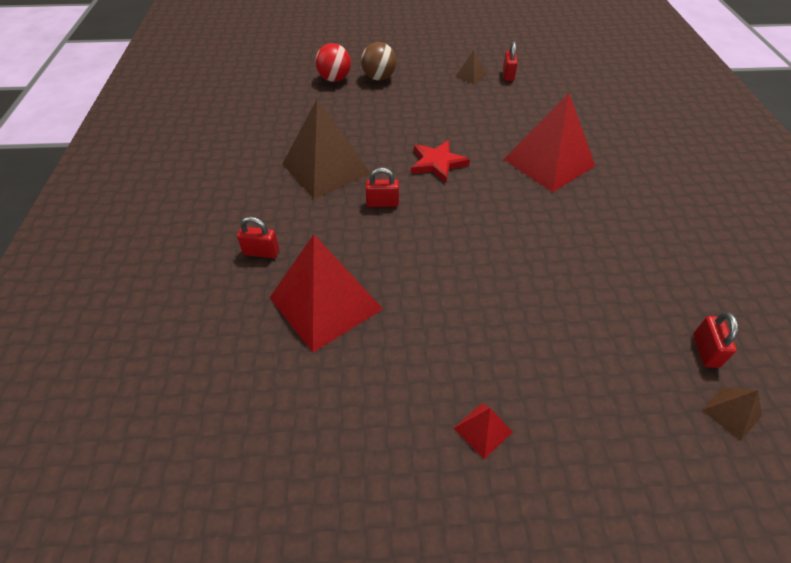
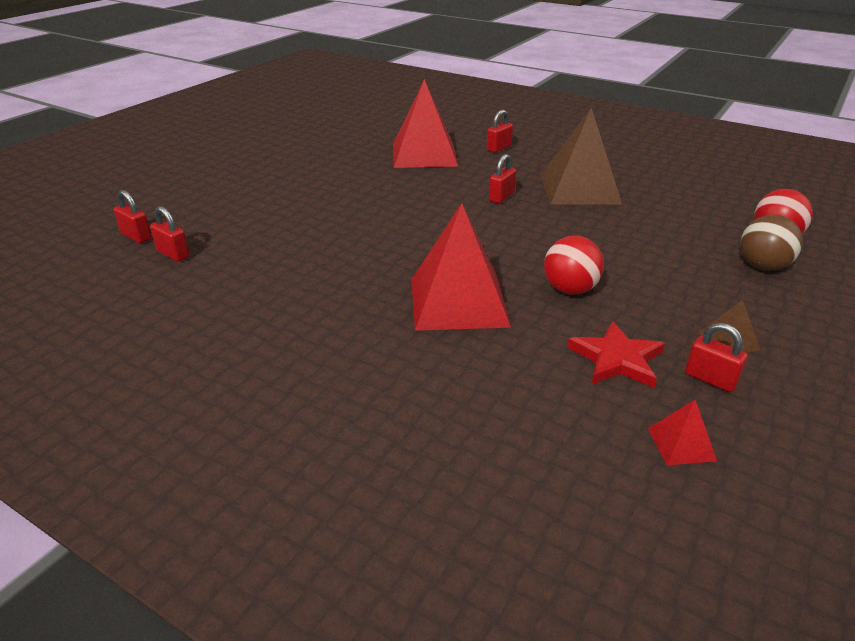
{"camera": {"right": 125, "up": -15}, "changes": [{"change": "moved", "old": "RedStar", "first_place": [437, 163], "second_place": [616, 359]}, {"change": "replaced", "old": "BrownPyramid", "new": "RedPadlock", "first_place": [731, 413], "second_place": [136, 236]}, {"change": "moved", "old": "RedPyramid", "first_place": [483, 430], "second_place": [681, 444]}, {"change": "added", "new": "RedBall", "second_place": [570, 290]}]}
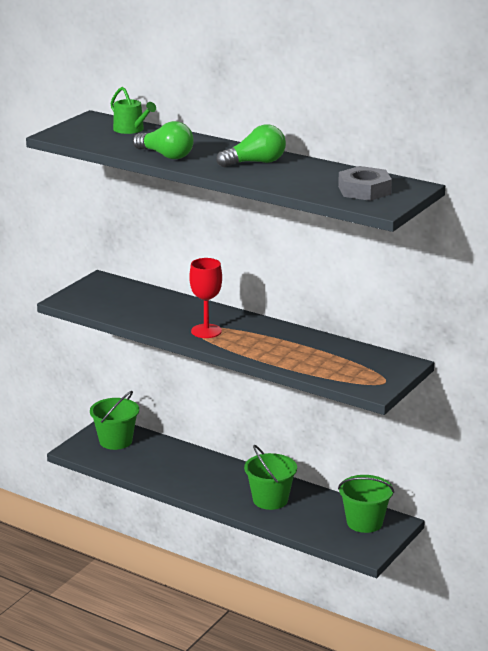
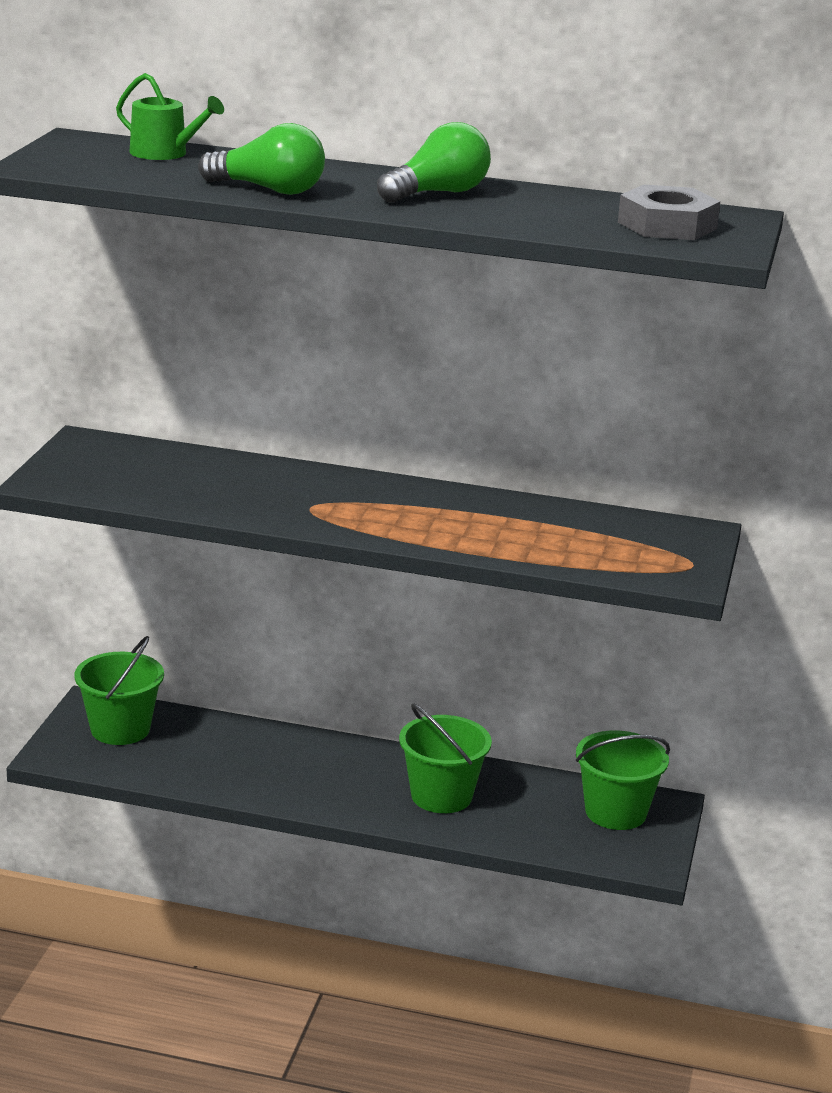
{"camera": {"right": -20, "up": 0}, "changes": [{"change": "removed", "old": "RedGoblet", "first_place": [206, 331]}]}
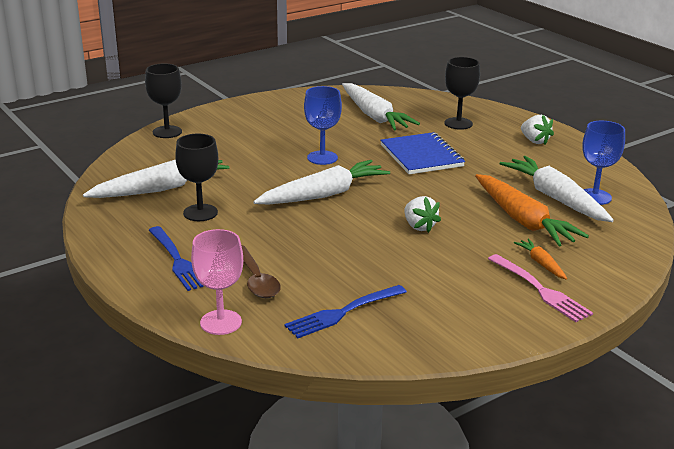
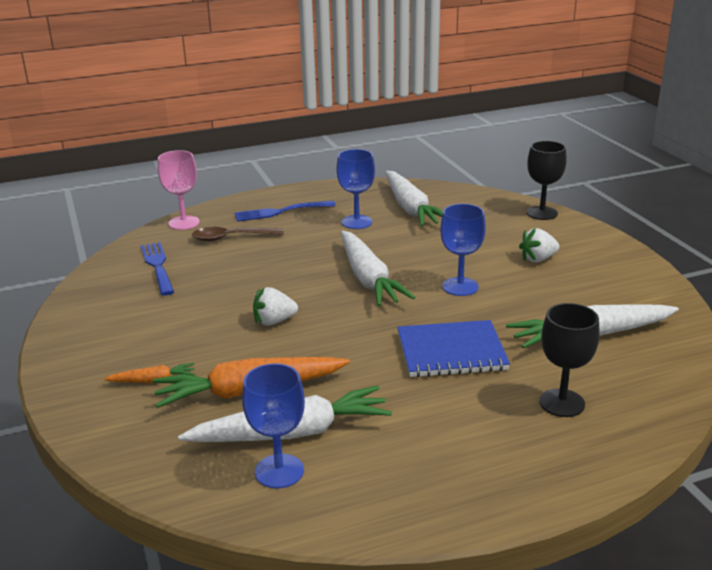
{"camera": {"right": 105, "up": 0}, "changes": [{"change": "moved", "old": "WhiteStrawberry", "first_place": [535, 141], "second_place": [538, 259]}, {"change": "recoloured", "old": "BlackGoblet", "new": "BlueGoblet", "first_place": [200, 213], "second_place": [356, 222]}, {"change": "removed", "old": "PinkFork", "first_place": [539, 289]}]}
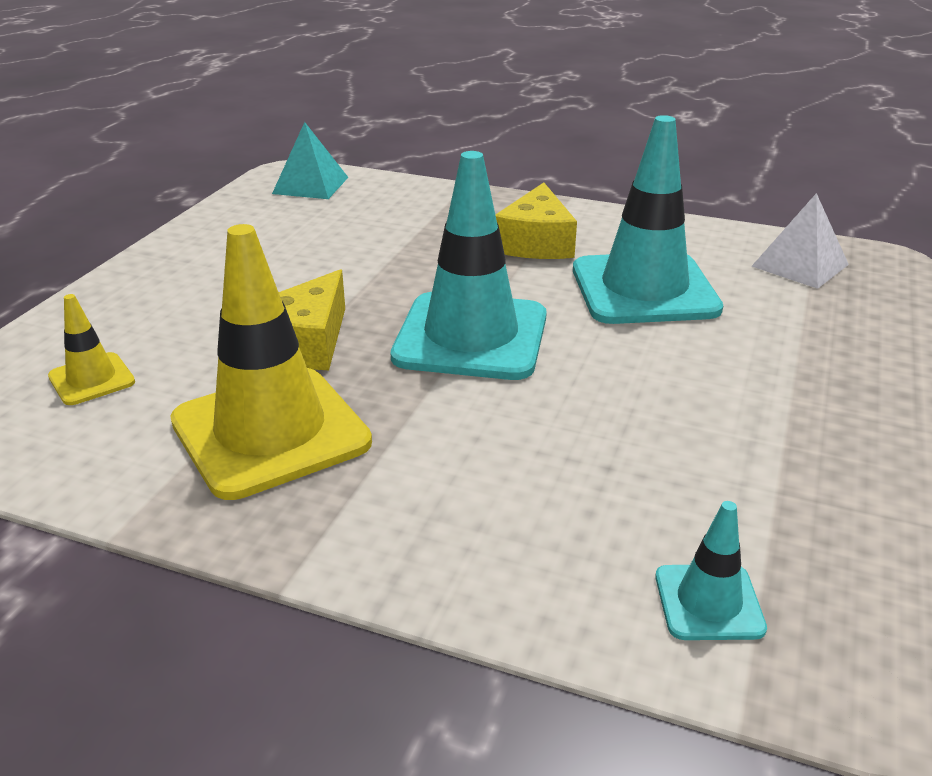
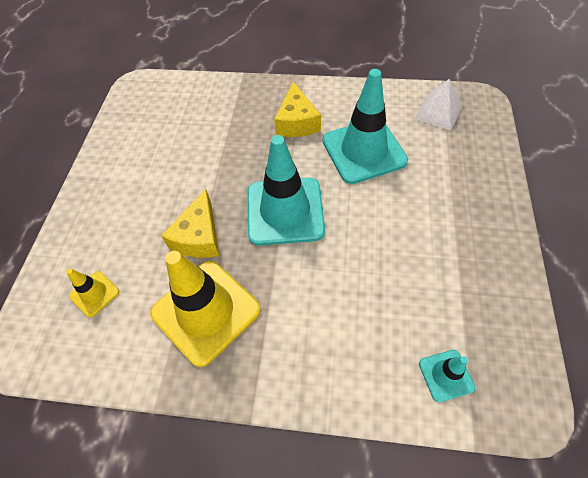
{"camera": {"right": -10, "up": 25}, "changes": [{"change": "removed", "old": "TurquoisePyramid", "first_place": [310, 185]}]}
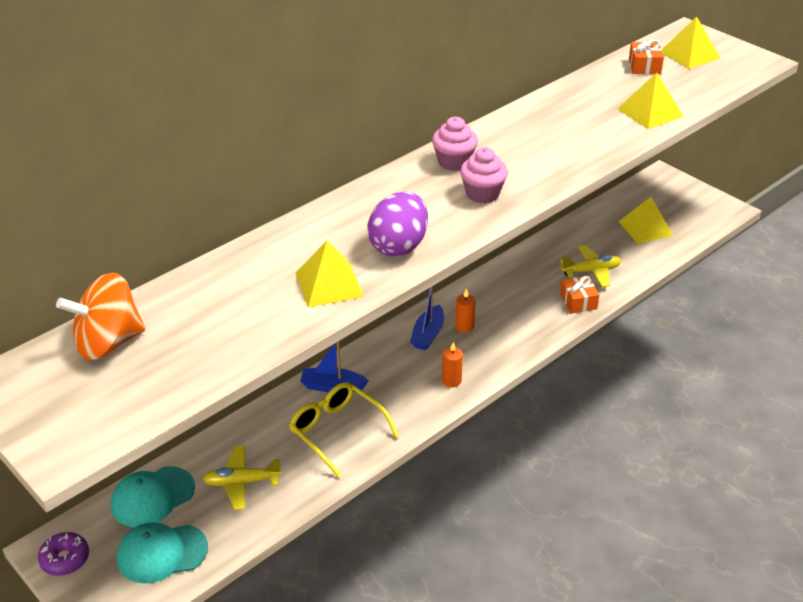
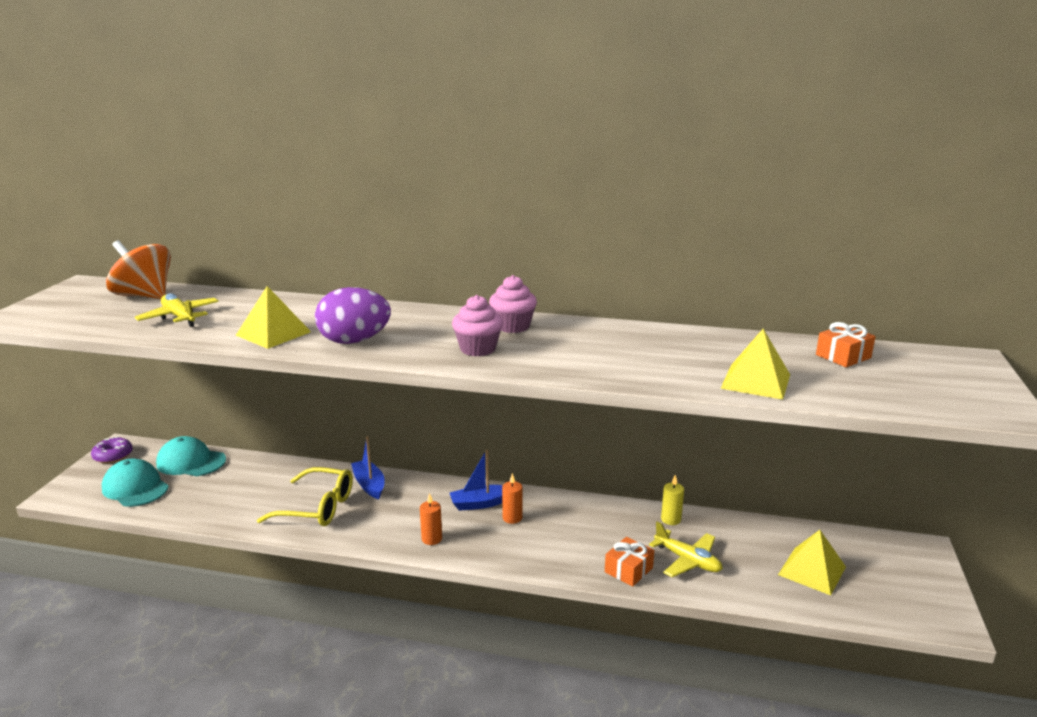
{"camera": {"right": 55, "up": -15}, "changes": [{"change": "removed", "old": "YellowPyramid", "first_place": [689, 54]}, {"change": "turned", "old": "YellowGlasses", "first_place": [337, 431], "second_place": [317, 507], "degrees": 90}, {"change": "moved", "old": "YellowPlane", "first_place": [242, 482], "second_place": [179, 317]}, {"change": "added", "new": "YellowCandle", "second_place": [671, 519]}]}
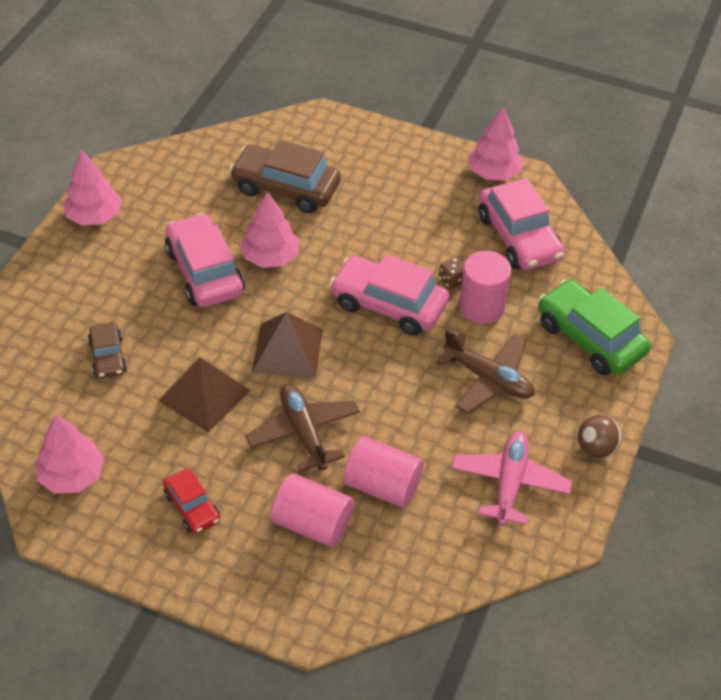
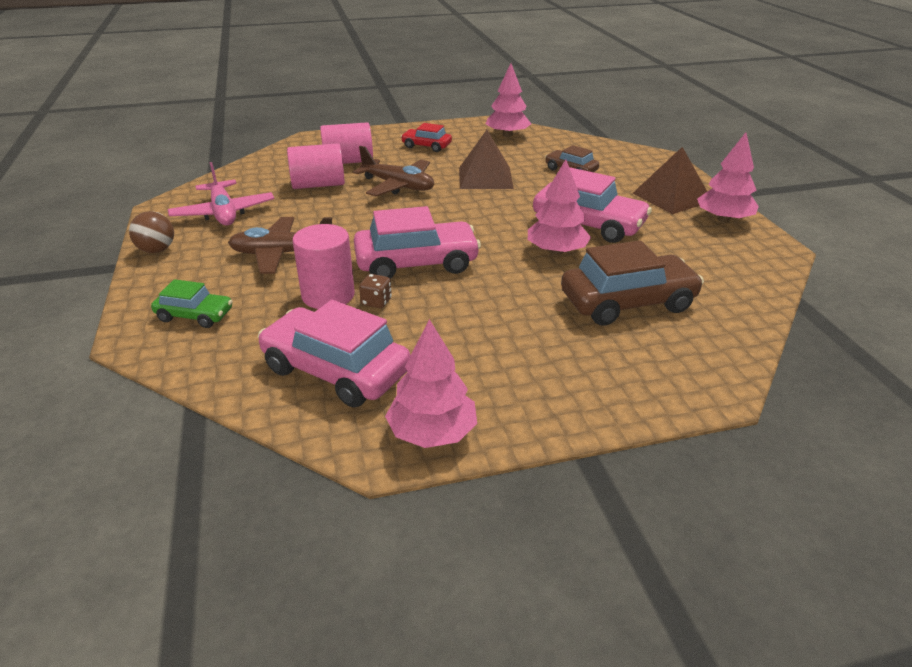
{"camera": {"right": 145, "up": -15}, "changes": [{"change": "resized", "old": "GreenCar", "first_place": [590, 338], "second_place": [195, 315], "factor": 0.55}, {"change": "moved", "old": "BrownPyramid", "first_place": [287, 350], "second_place": [671, 197]}]}
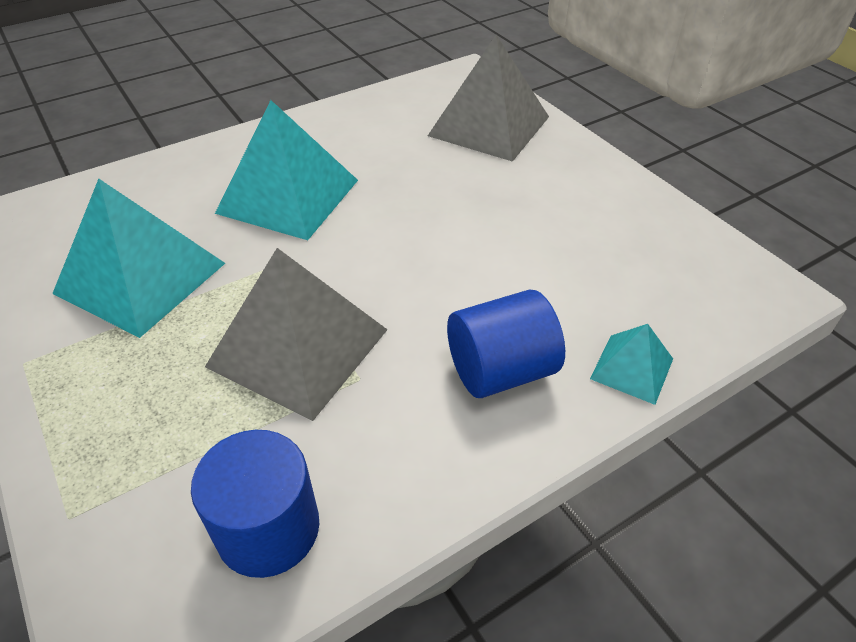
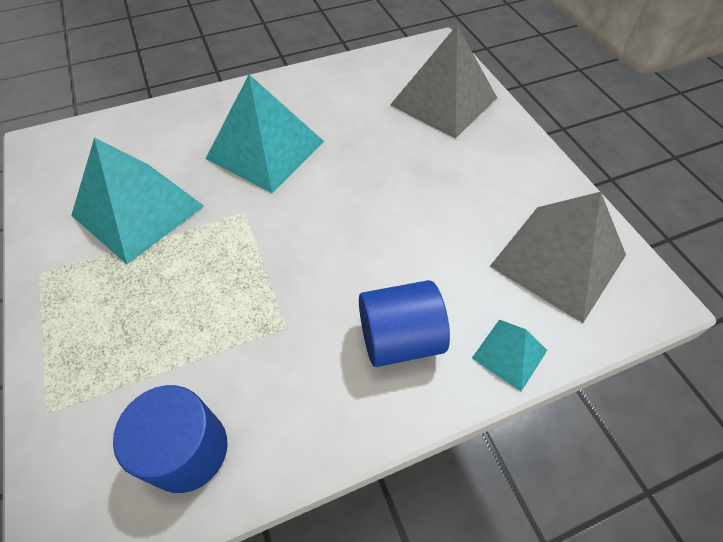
{"camera": {"right": 10, "up": 10}, "changes": [{"change": "moved", "old": "GreyPyramid", "first_place": [298, 348], "second_place": [558, 260]}]}
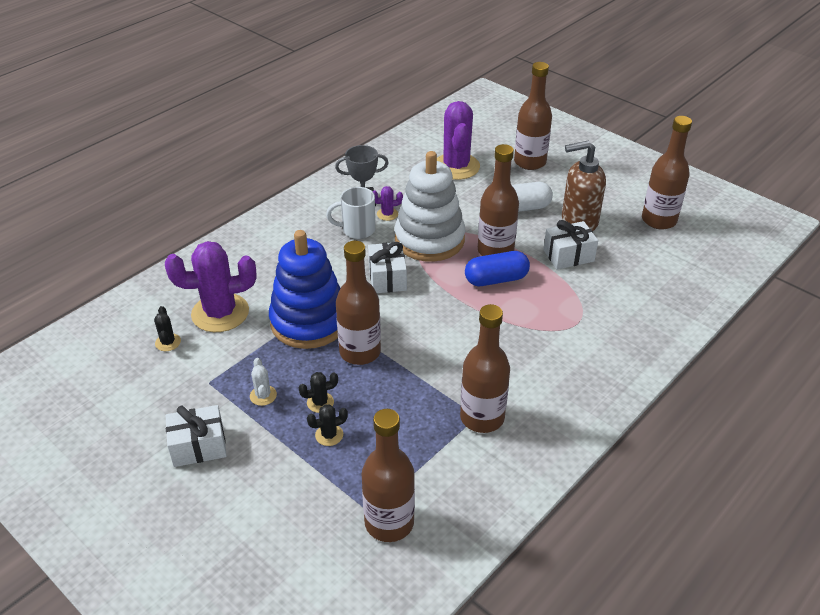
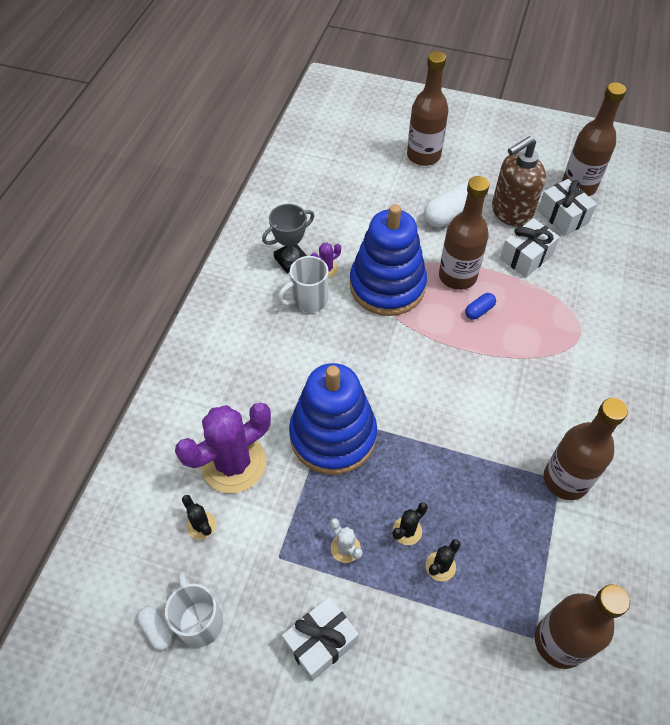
{"camera": {"right": -25, "up": 15}, "changes": [{"change": "removed", "old": "PurpleCactus", "first_place": [456, 167]}, {"change": "recoloured", "old": "WhiteStackingToy", "new": "BlueStackingToy", "first_place": [429, 240], "second_place": [387, 286]}, {"change": "removed", "old": "BrownBottle", "first_place": [360, 352]}, {"change": "moved", "old": "WhiteGift", "first_place": [387, 278], "second_place": [562, 216]}, {"change": "resized", "old": "BlueCapsule", "first_place": [496, 279], "second_place": [479, 311], "factor": 0.53}, {"change": "added", "new": "WhiteMug", "second_place": [199, 620]}, {"change": "added", "new": "WhiteCapsule", "second_place": [156, 630]}]}
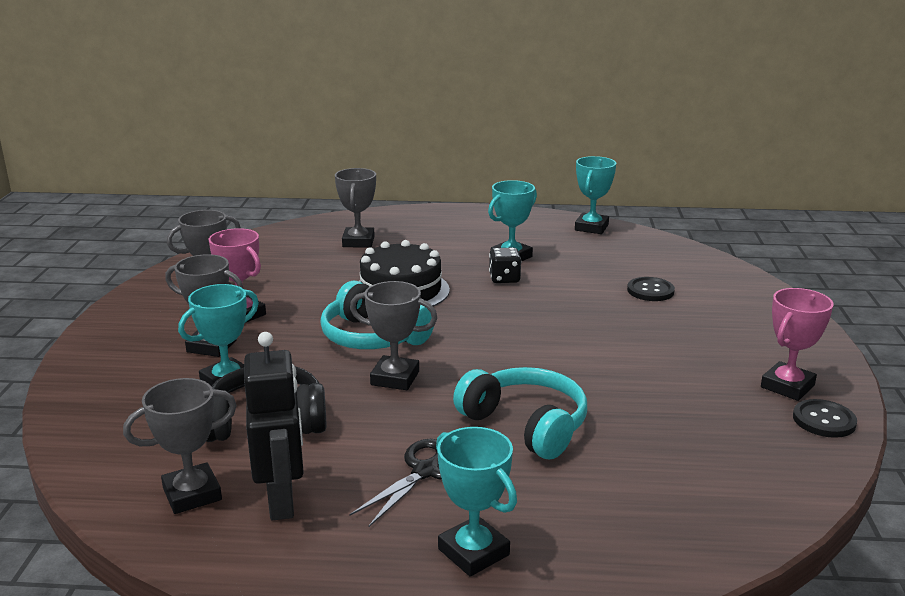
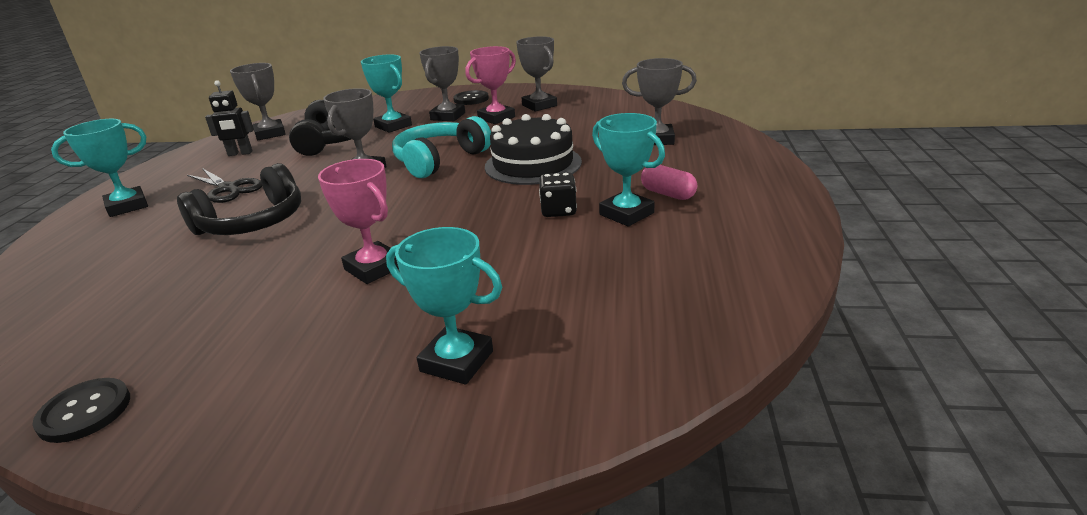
{"camera": {"right": 95, "up": 5}, "changes": [{"change": "moved", "old": "TurquoiseTrophy", "first_place": [591, 227], "second_place": [456, 361]}, {"change": "moved", "old": "BlackButton", "first_place": [650, 291], "second_place": [471, 99]}, {"change": "moved", "old": "PinkTrophy", "first_place": [787, 386], "second_place": [374, 268]}, {"change": "resized", "old": "BlackRobot", "first_place": [282, 501], "second_place": [240, 153], "factor": 0.64}, {"change": "recoloured", "old": "TurquoiseHeadphones", "new": "BlackHeadphones", "first_place": [526, 425], "second_place": [253, 222]}, {"change": "added", "new": "PinkCapsule", "second_place": [668, 194]}]}
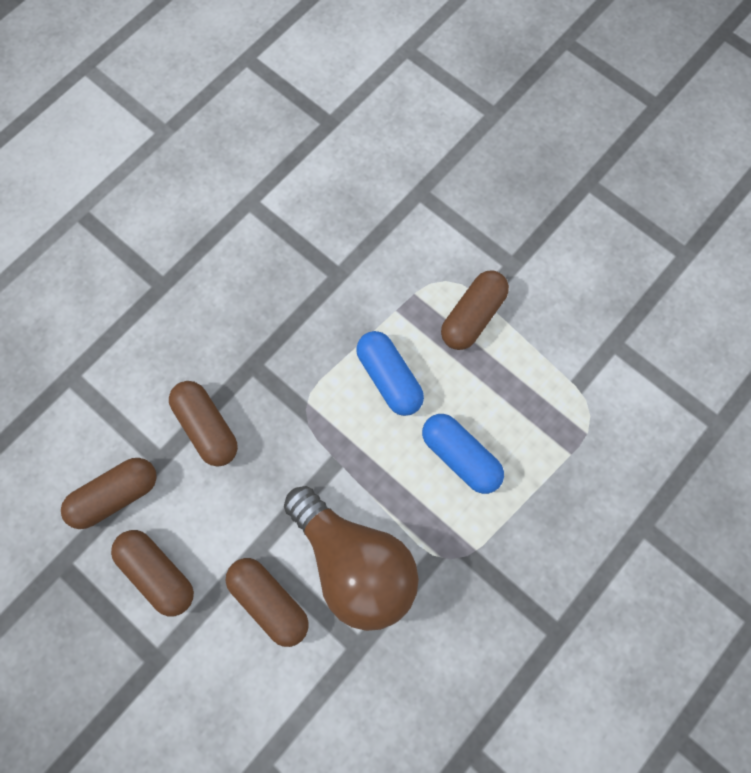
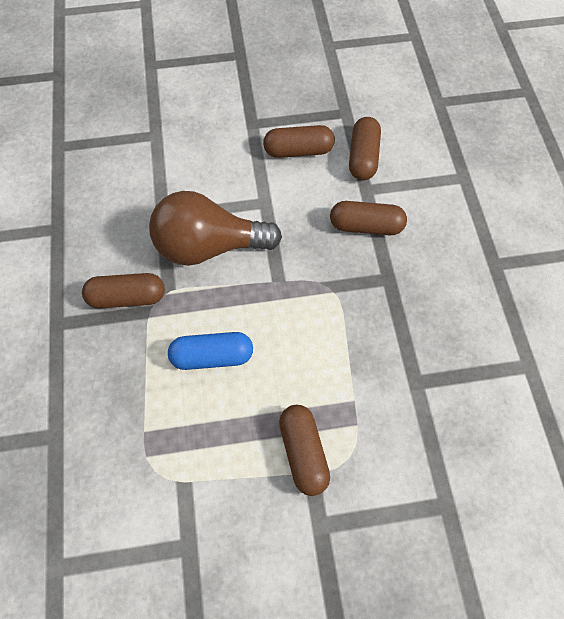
{"camera": {"right": 130, "up": -10}, "changes": [{"change": "removed", "old": "BlueCapsule", "first_place": [389, 378]}, {"change": "moved", "old": "BrownCapsule", "first_place": [270, 600], "second_place": [127, 298]}]}
